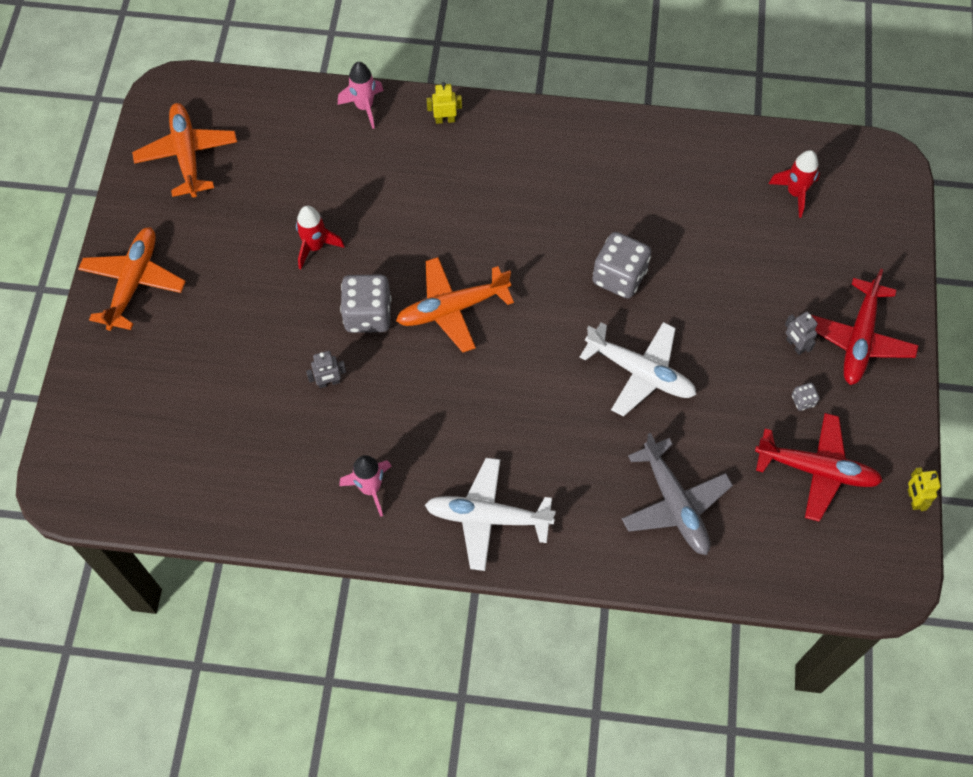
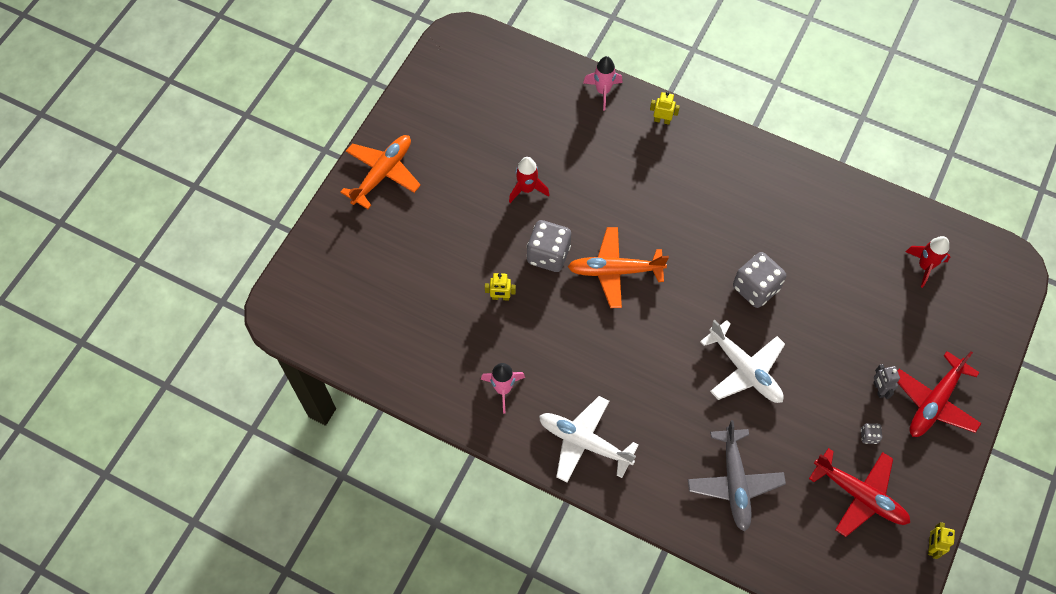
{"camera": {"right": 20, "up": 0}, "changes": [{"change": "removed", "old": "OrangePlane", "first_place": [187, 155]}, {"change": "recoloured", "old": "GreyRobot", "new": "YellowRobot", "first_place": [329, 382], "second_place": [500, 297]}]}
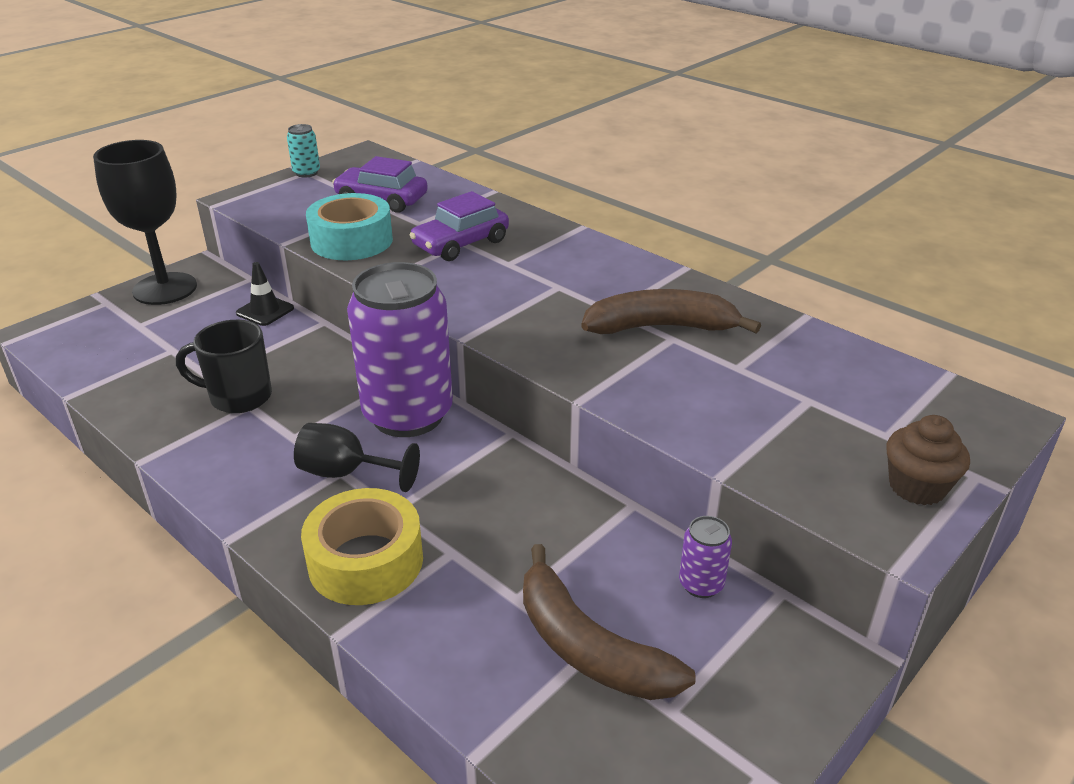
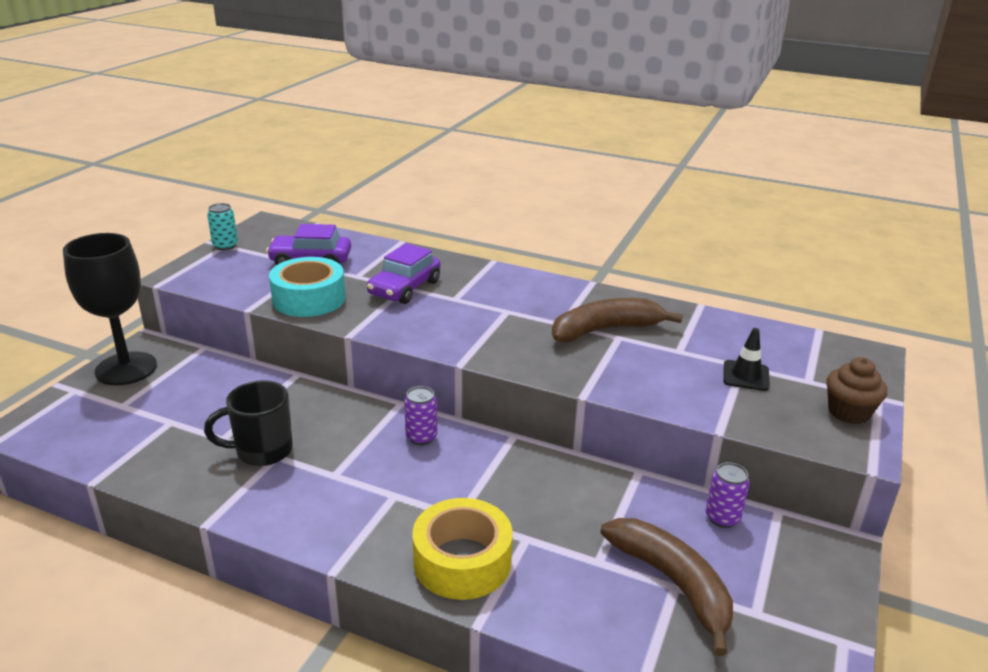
{"camera": {"right": -20, "up": -5}, "changes": [{"change": "moved", "old": "BlackTrafficCone", "first_place": [265, 311], "second_place": [746, 376]}, {"change": "resized", "old": "PurpleCan", "first_place": [408, 415], "second_place": [421, 437], "factor": 0.4}, {"change": "removed", "old": "BlackGoblet", "first_place": [346, 473]}, {"change": "turned", "old": "BrownBanana", "first_place": [588, 647], "second_place": [673, 583], "degrees": -150}]}
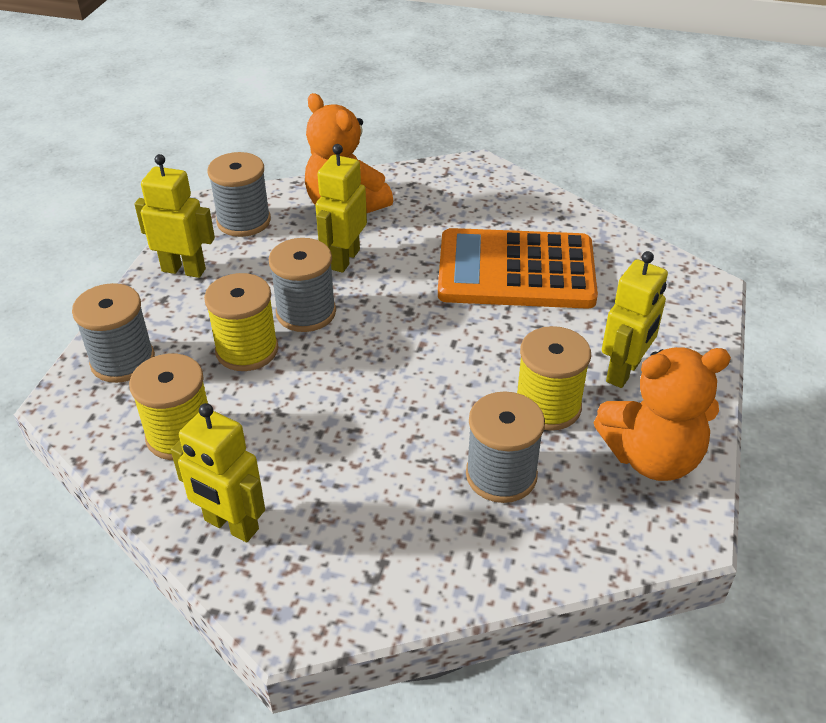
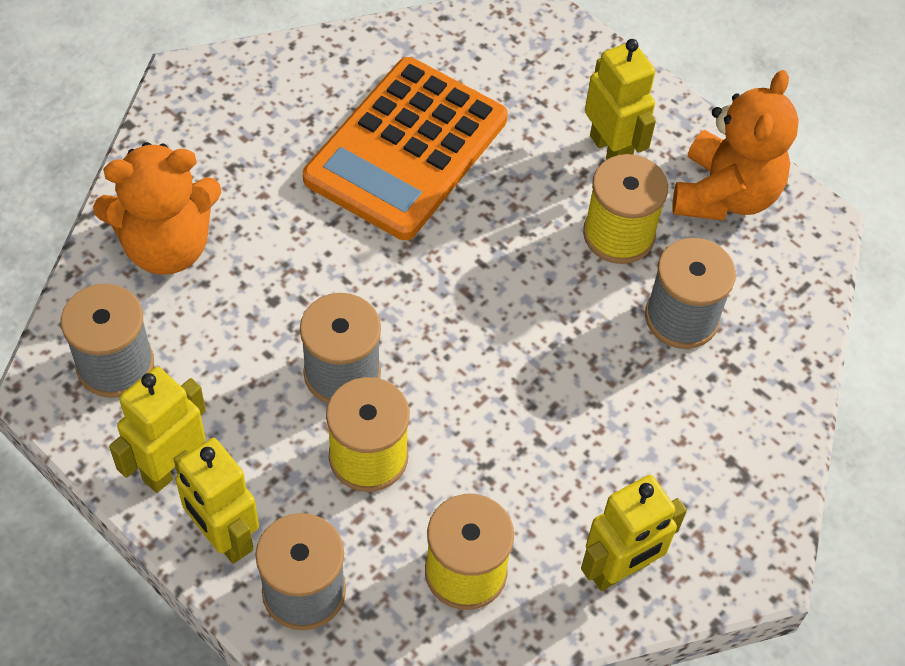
{"camera": {"right": -65, "up": 15}, "changes": [{"change": "moved", "old": "YellowRobot", "first_place": [344, 259], "second_place": [224, 537]}]}
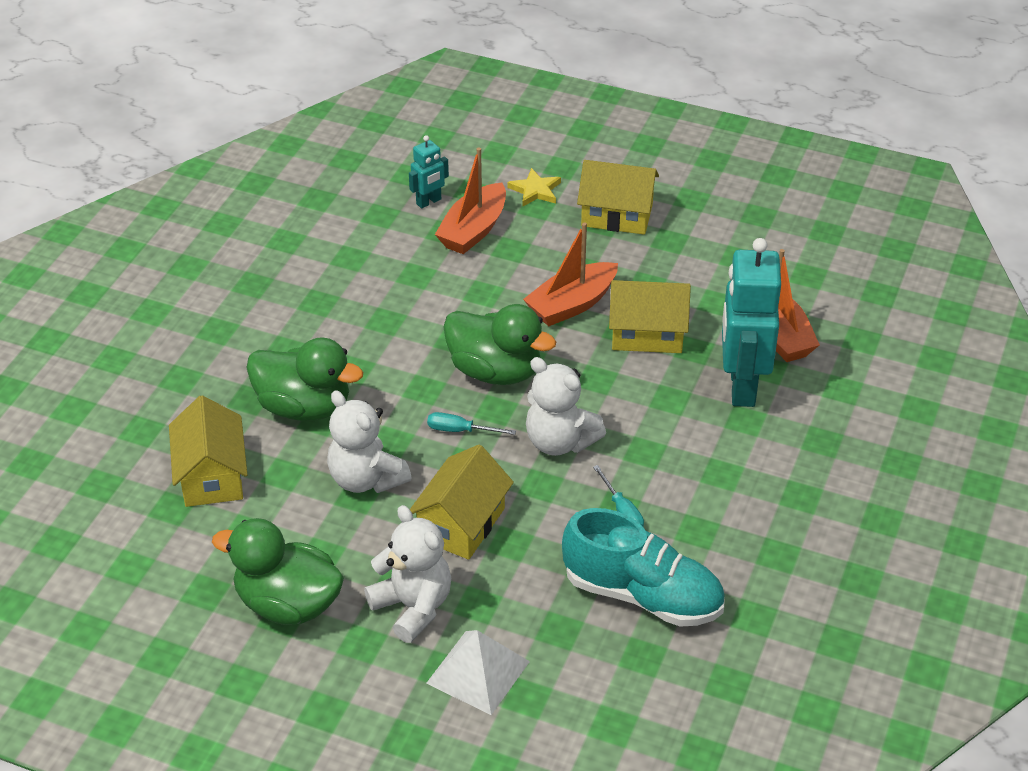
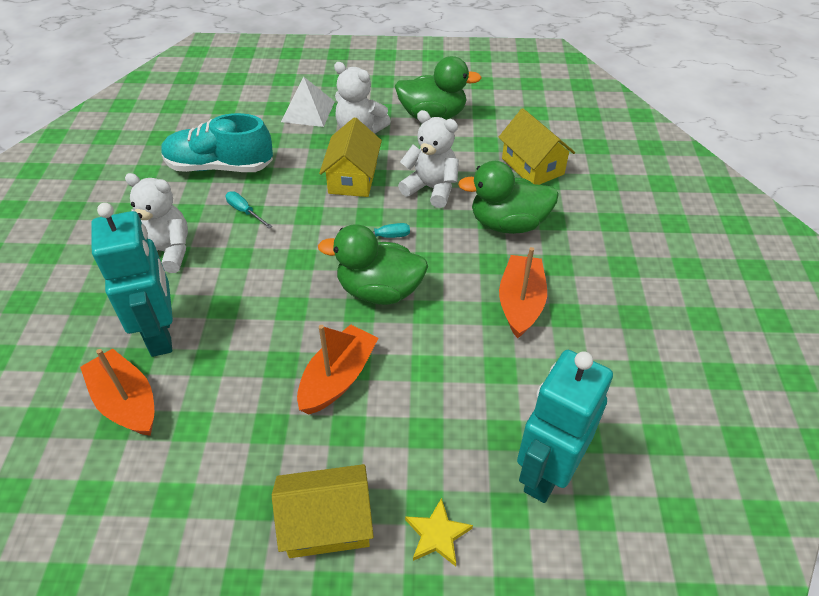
{"camera": {"right": 160, "up": 5}, "changes": [{"change": "resized", "old": "TurquoiseRobot", "first_place": [429, 202], "second_place": [546, 473], "factor": 2.1}, {"change": "moved", "old": "OrangeBoat", "first_place": [473, 230], "second_place": [520, 303]}, {"change": "removed", "old": "YellowHouse", "first_place": [647, 334]}, {"change": "moved", "old": "WhiteTeddyBear", "first_place": [559, 442], "second_place": [166, 252]}]}
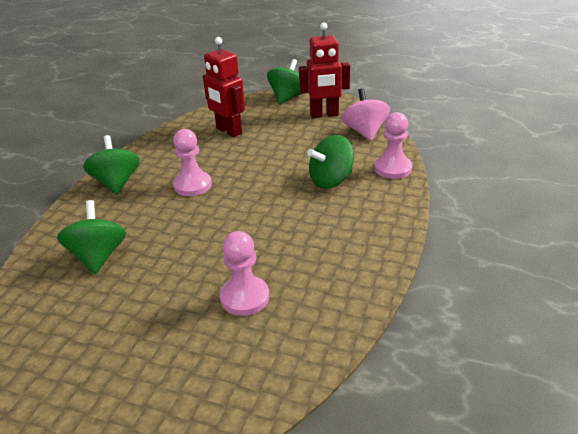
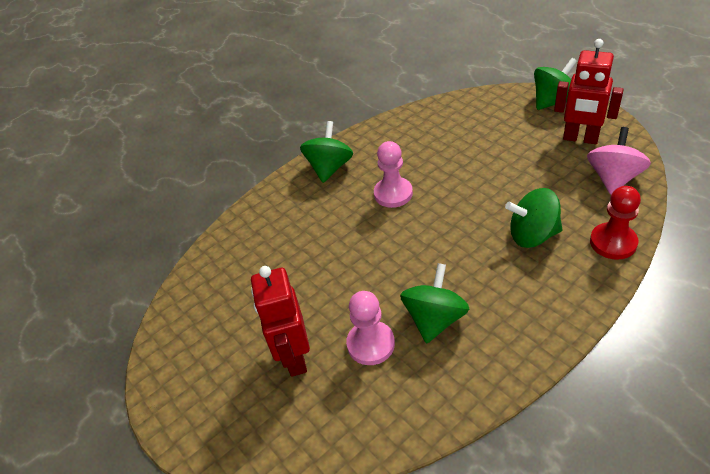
{"camera": {"right": 35, "up": 10}, "changes": [{"change": "moved", "old": "RedRobot", "first_place": [228, 131], "second_place": [294, 357]}, {"change": "recoloured", "old": "PinkPawn", "new": "RedPawn", "first_place": [392, 168], "second_place": [613, 242]}, {"change": "moved", "old": "GreenSpinningTop", "first_place": [98, 256], "second_place": [435, 319]}]}
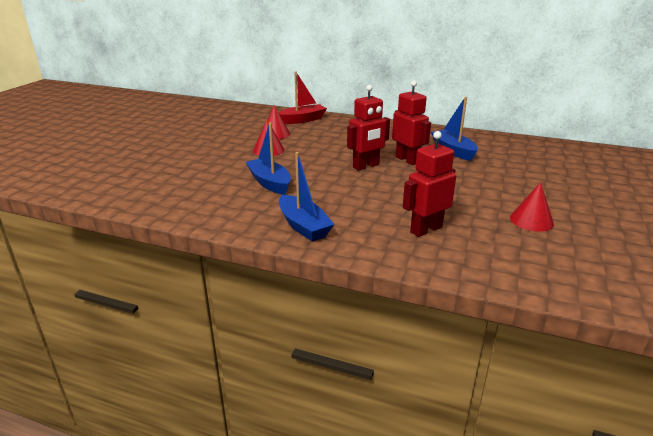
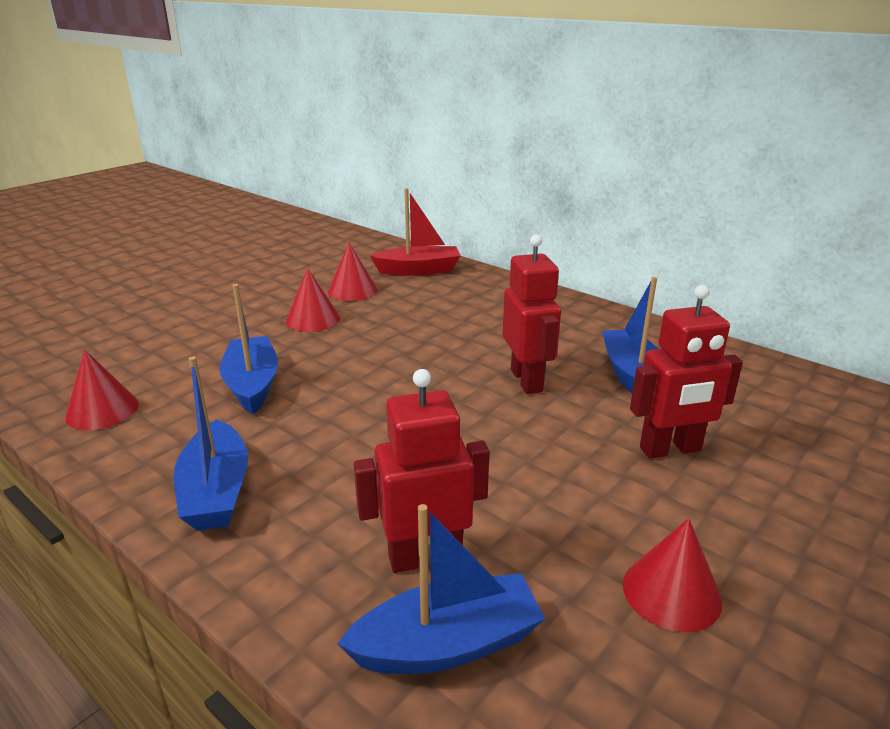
{"camera": {"right": 20, "up": 0}, "changes": [{"change": "moved", "old": "RedRobot", "first_place": [366, 166], "second_place": [670, 450]}, {"change": "added", "new": "RedCone", "second_place": [102, 410]}, {"change": "added", "new": "BlueBoat", "second_place": [447, 644]}]}
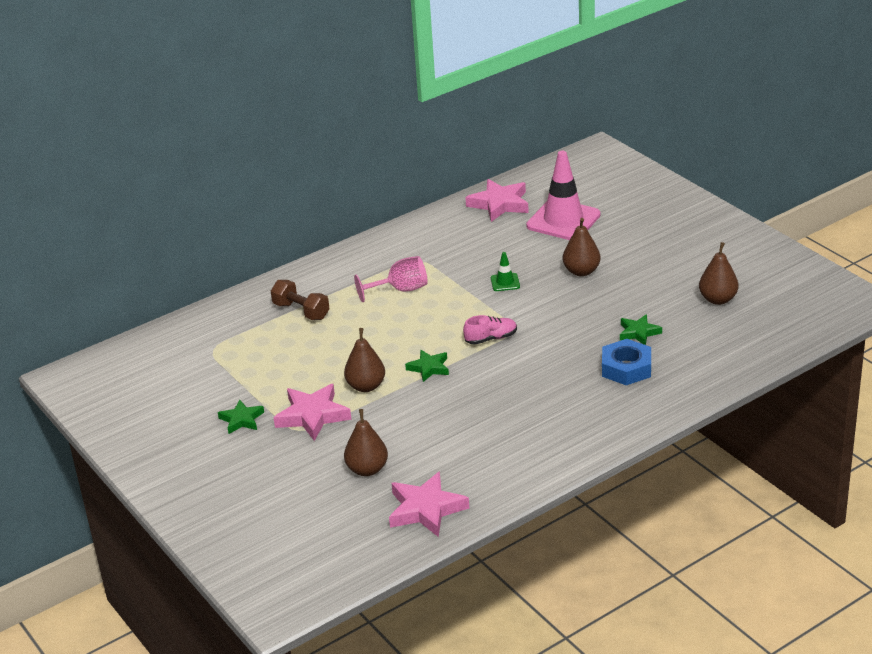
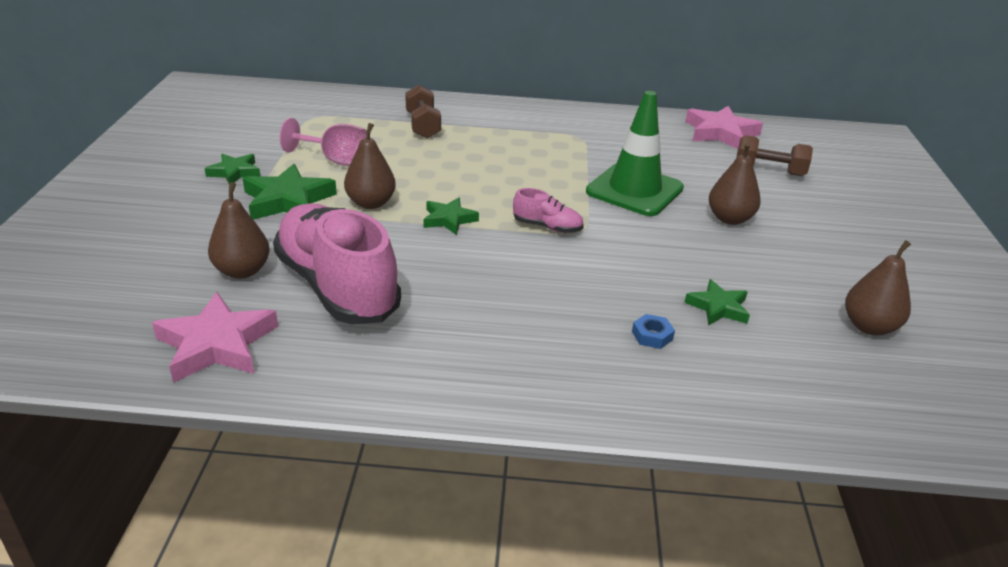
{"camera": {"right": 35, "up": 0}, "changes": [{"change": "replaced", "old": "PinkTrafficCone", "new": "BrownDumbbell", "first_place": [563, 220], "second_place": [769, 171]}, {"change": "resized", "old": "GreenTrafficCone", "first_place": [505, 282], "second_place": [634, 190], "factor": 2.31}, {"change": "moved", "old": "PinkGoblet", "first_place": [400, 290], "second_place": [336, 160]}, {"change": "resized", "old": "BlueNut", "first_place": [626, 368], "second_place": [652, 335], "factor": 0.49}, {"change": "recoloured", "old": "PinkStar", "new": "GreenStar", "first_place": [312, 415], "second_place": [288, 200]}, {"change": "added", "new": "PinkShoe", "second_place": [337, 287]}]}
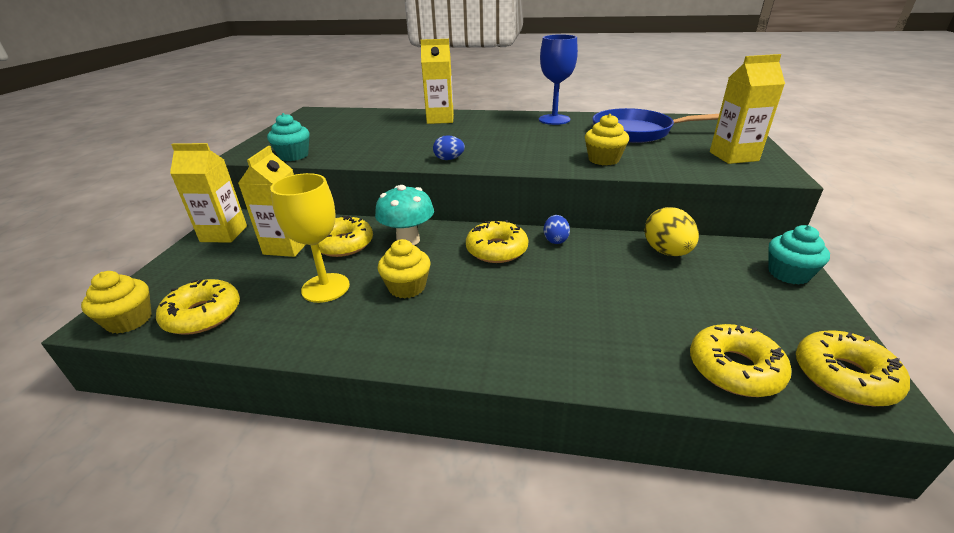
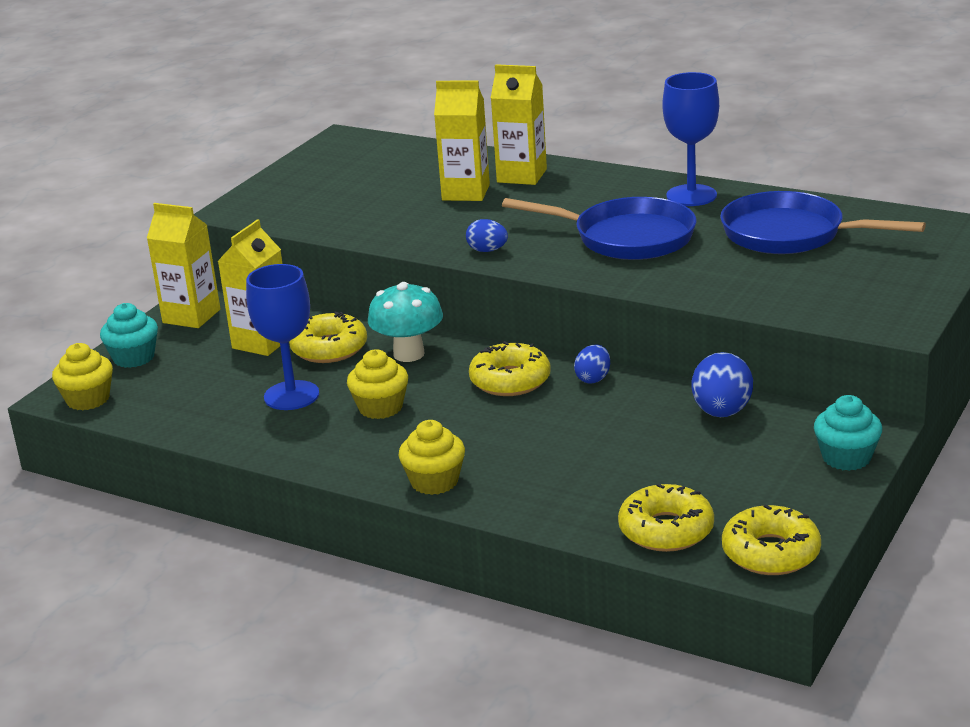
{"camera": {"right": 20, "up": -5}, "changes": [{"change": "moved", "old": "YellowCarton", "first_place": [733, 156], "second_place": [466, 192]}, {"change": "moved", "old": "TurquoiseCupcake", "first_place": [294, 156], "second_place": [134, 358]}, {"change": "moved", "old": "YellowCupcake", "first_place": [603, 159], "second_place": [434, 481]}, {"change": "recoloured", "old": "YellowGoblet", "new": "BlueGoblet", "first_place": [325, 288], "second_place": [291, 395]}, {"change": "recoloured", "old": "YellowEgg", "new": "BlueEgg", "first_place": [666, 252], "second_place": [722, 412]}, {"change": "removed", "old": "YellowDonut", "first_place": [203, 315]}, {"change": "added", "new": "BluePan", "second_place": [627, 238]}]}
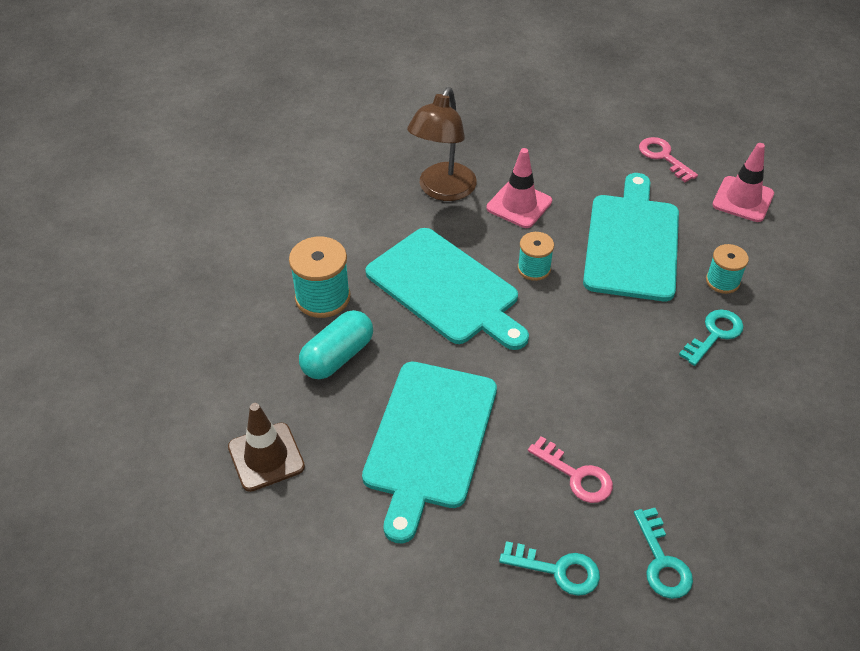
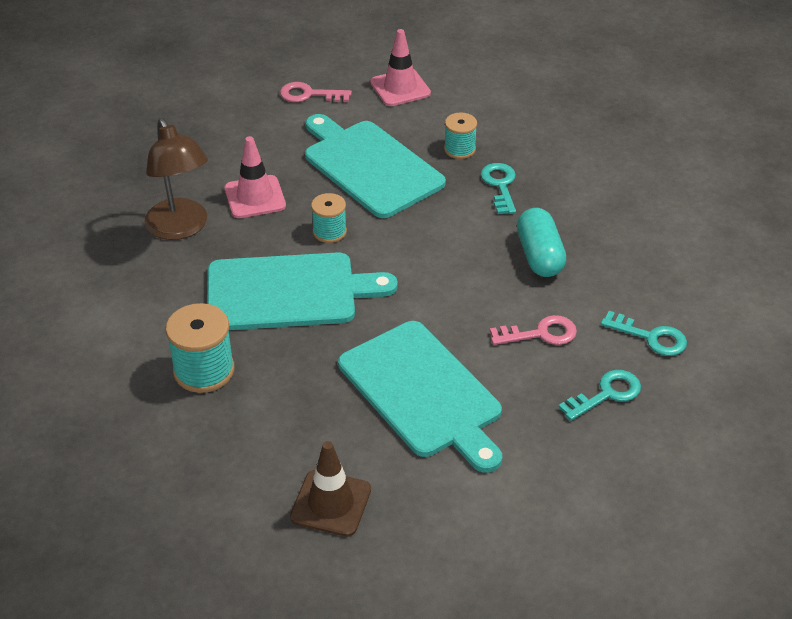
{"camera": {"right": -50, "up": -5}, "changes": [{"change": "moved", "old": "TurquoiseCapsule", "first_place": [337, 356], "second_place": [539, 256]}]}
